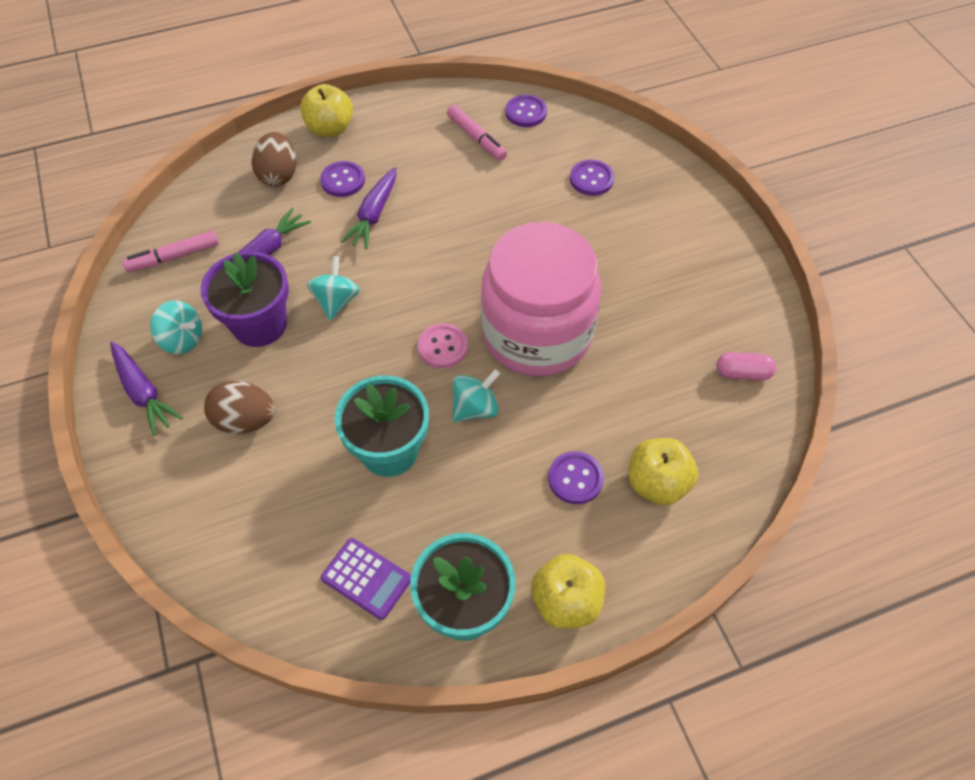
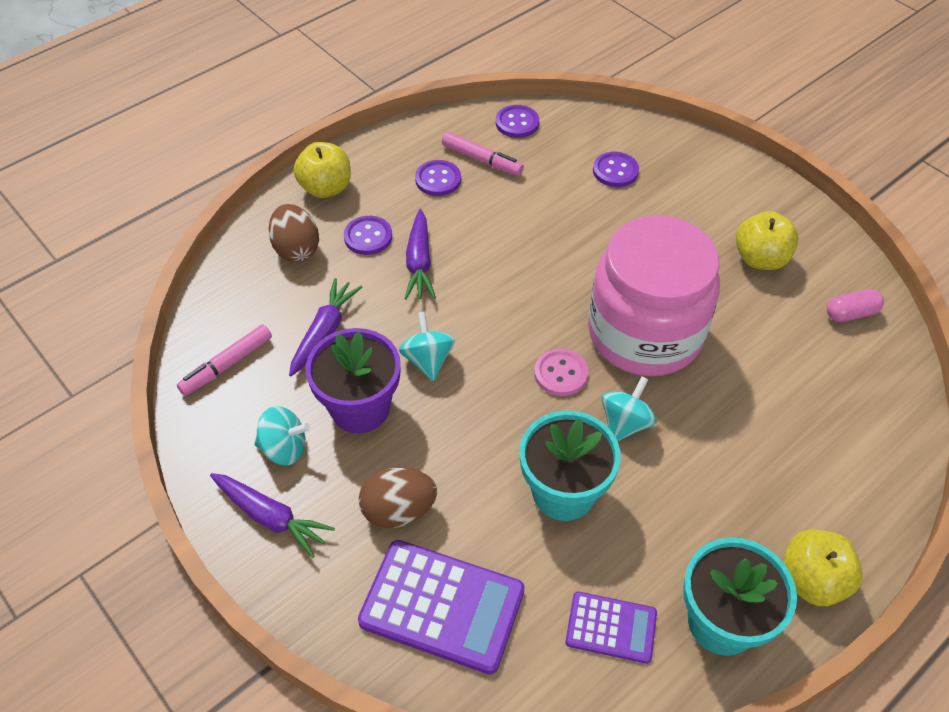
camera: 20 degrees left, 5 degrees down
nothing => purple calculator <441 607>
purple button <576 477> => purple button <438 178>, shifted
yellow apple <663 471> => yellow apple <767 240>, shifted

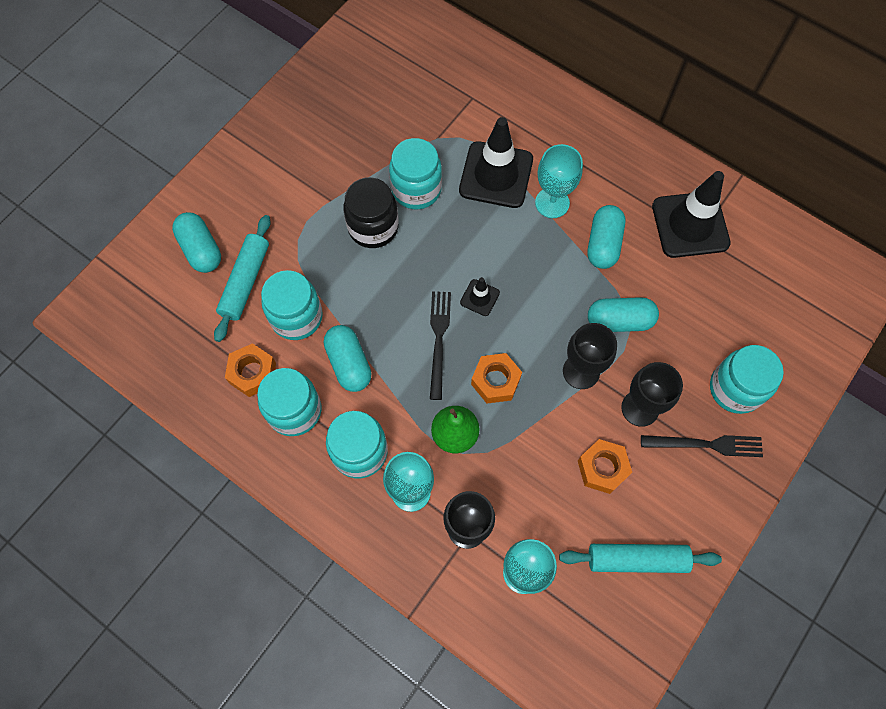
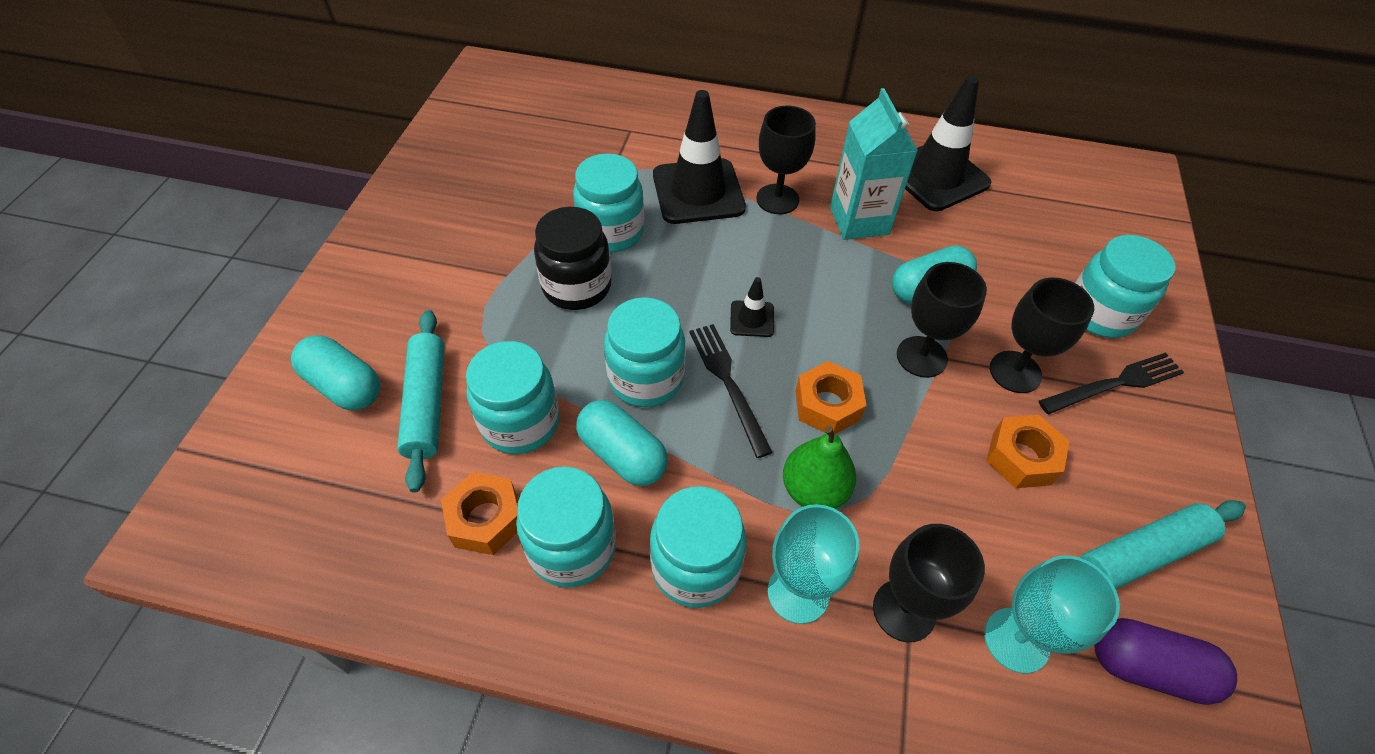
camera: 25 degrees left, 15 degrees down
nothing => turquoise jar <645 352>
nothing => purple capsule <1165 661>
turquoise capsule <606 237> => turquoise carton <874 164>
turquoise goblet <559 181> => black goblet <786 160>

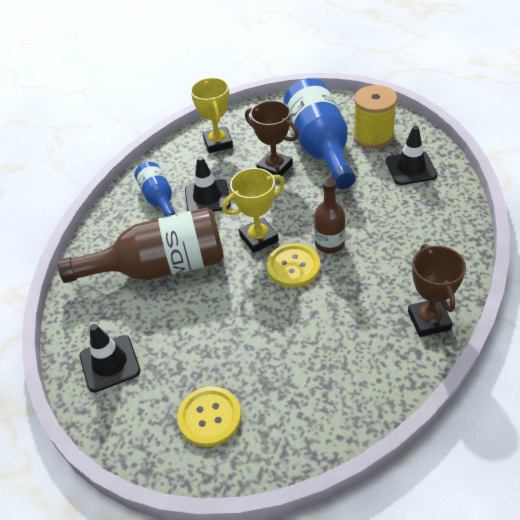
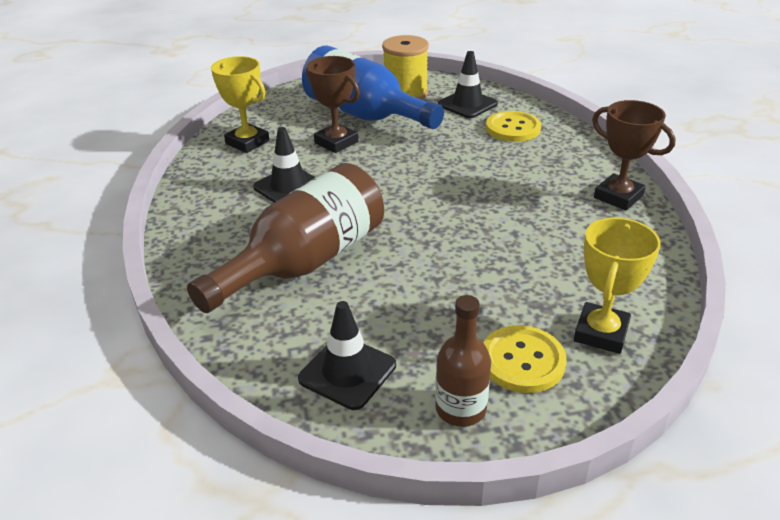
camera: 40 degrees left, 10 degrees down
blue bottle <155 189> => nothing
yellow trophy <253 210> => yellow trophy <617 286>, shifted
yellow button <293 265> => yellow button <513 126>, shifted
brown bottle <329 215> => brown bottle <463 361>, shifted
brown trophy <272 140> => brown trophy <333 104>, 45 degrees clockwise

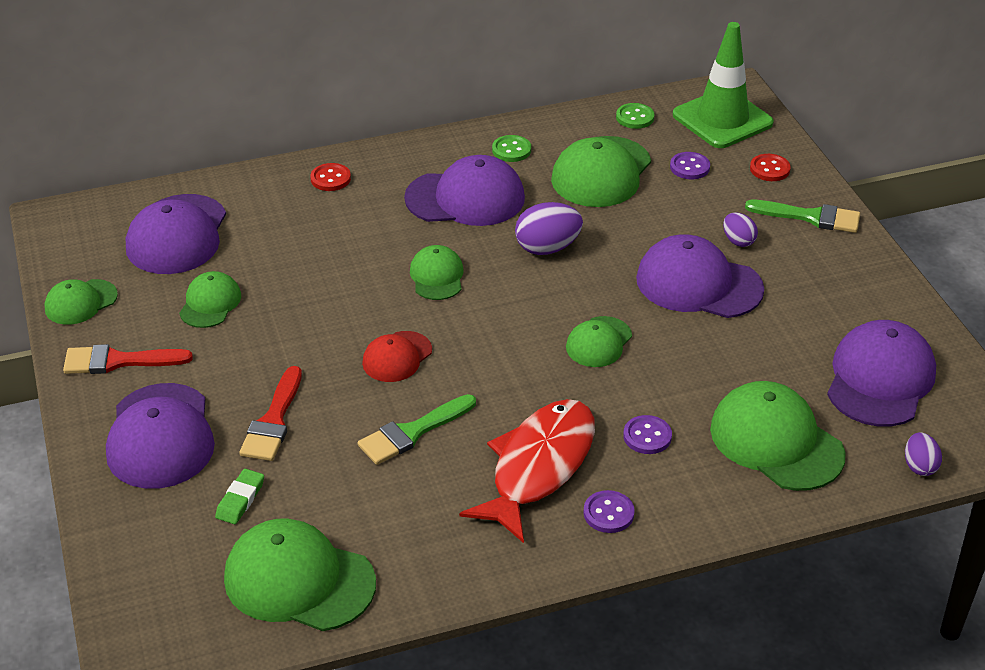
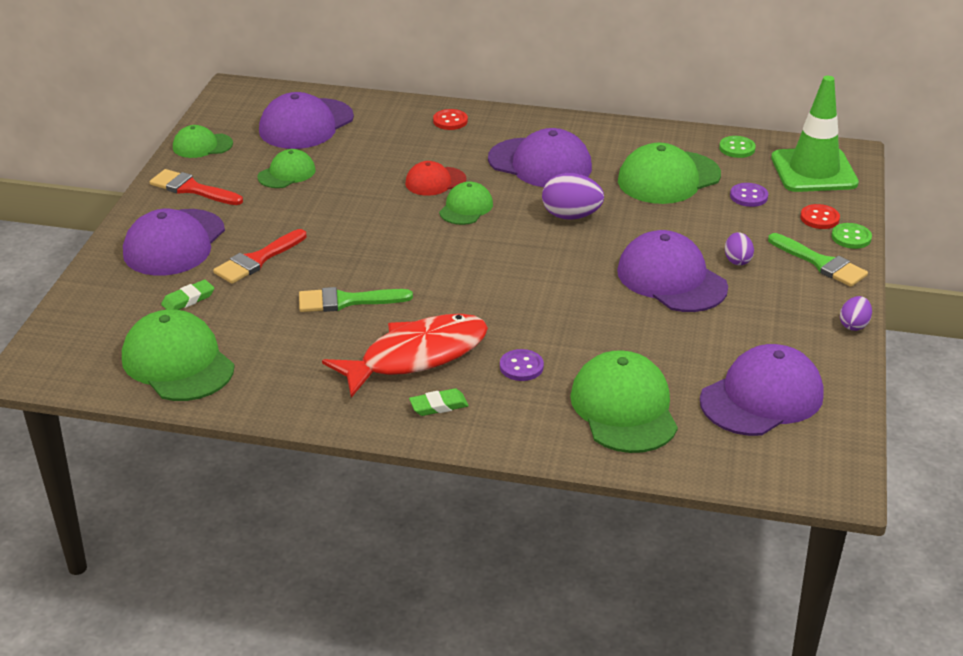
camera: 30 degrees right, 5 degrees down
green cap <599 341> => nothing
red cap <397 356> => red cap <435 178>, shifted
green button <511 148> => green button <852 236>, shifted
purple egg <923 454> => purple egg <856 313>, shifted
purple button <609 511> => green eraser <439 402>

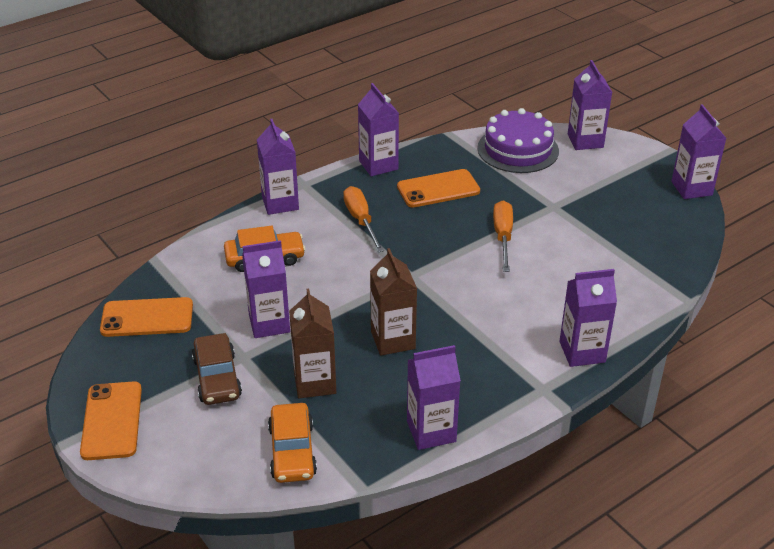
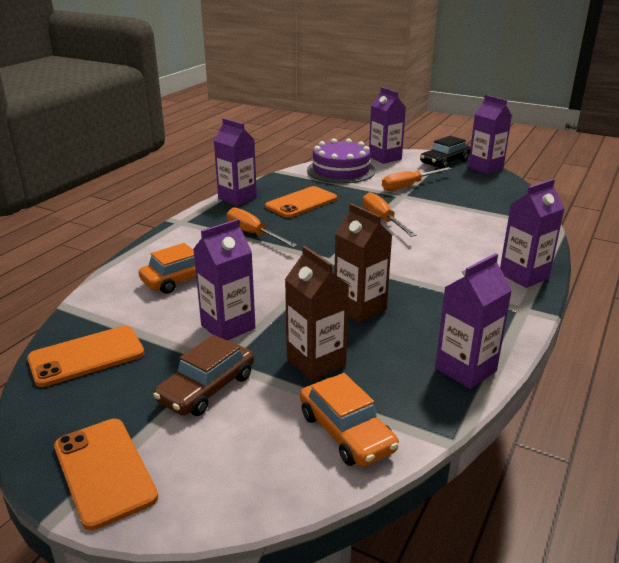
camera: 25 degrees left, 10 degrees down
purple carton <278 167> => nothing
nothing => orange screwdriver <417 179>
nothing => black car <445 152>
brown car <217 369> => brown car <203 375>, 75 degrees clockwise

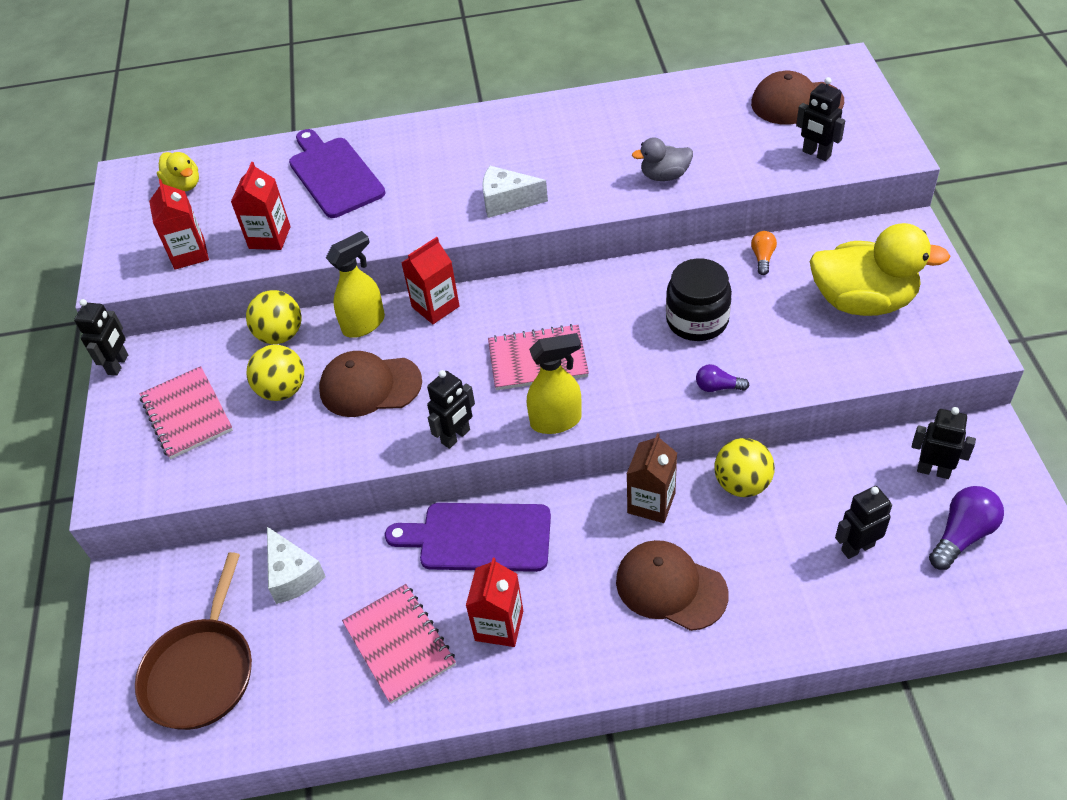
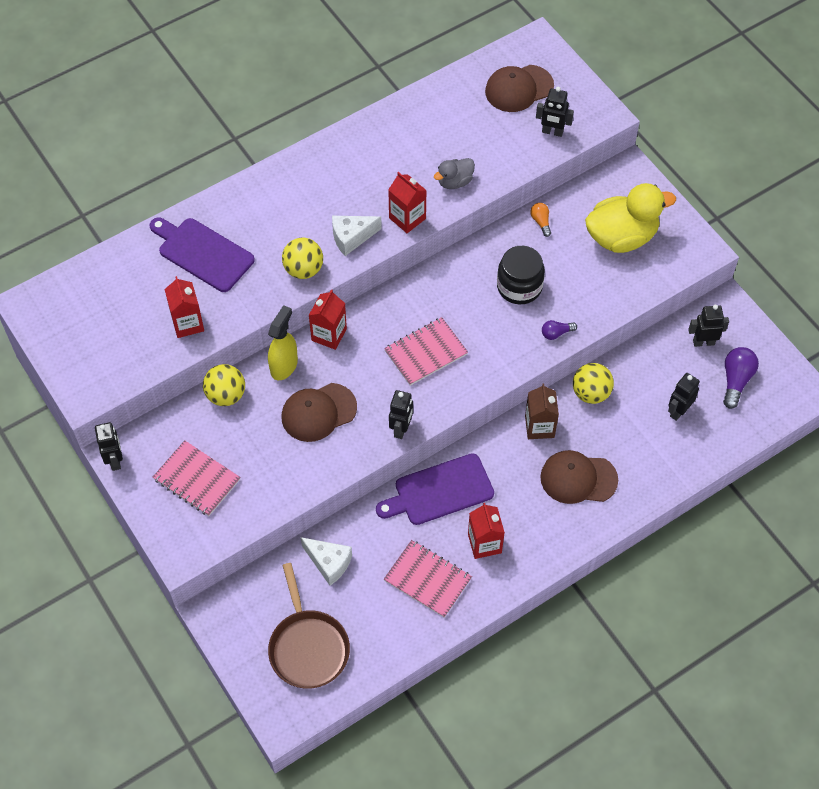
camera: 30 degrees left, 10 degrees up
yellow duck <178 171> => nothing
yellow spray bottle <554 383> => nothing
red carton <179 224> => red carton <407 202>, shifted
yellow ball <275 373> => yellow ball <302 258>, shifted

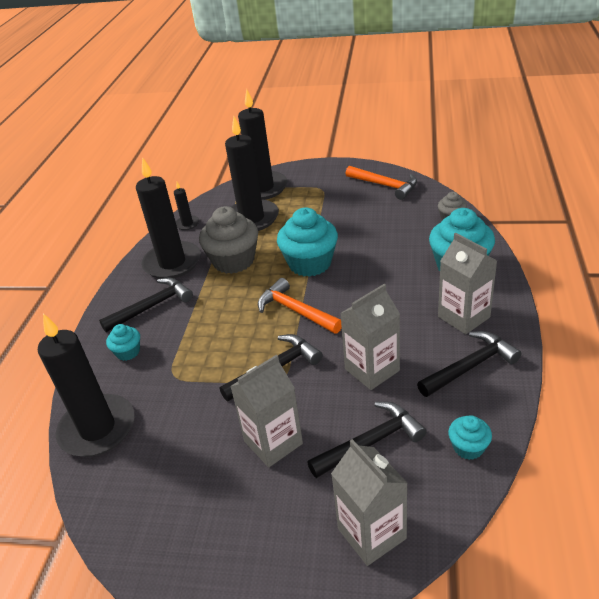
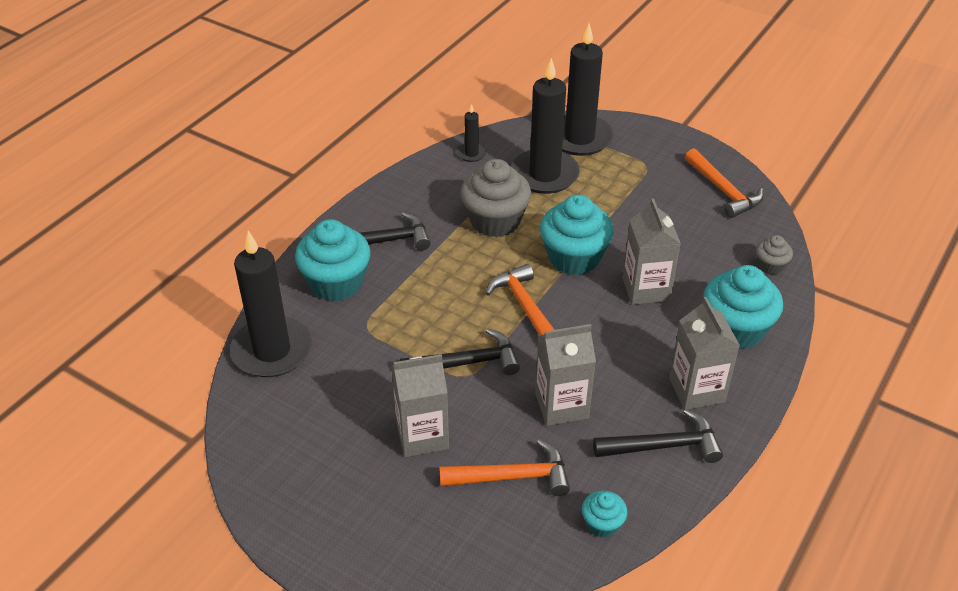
camera: 20 degrees right, 5 degrees up
black candle <168 218> => nothing
grey carton <369 502> => grey carton <651 251>, shifted
black hammer <367 440> => orange hammer <505 467>
turquoise cupcake <123 342> => turquoise cupcake <333 260>, x2.00

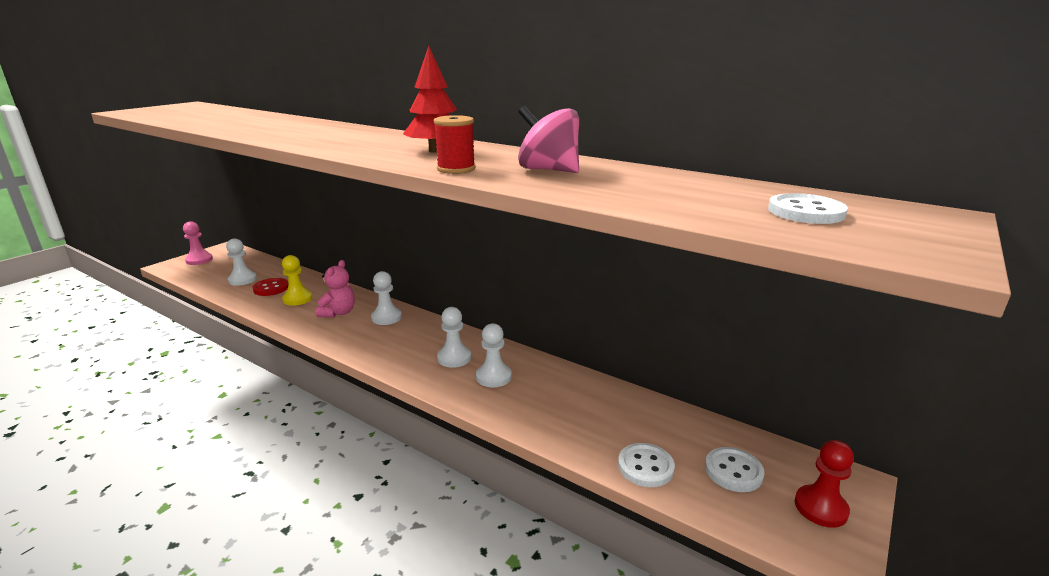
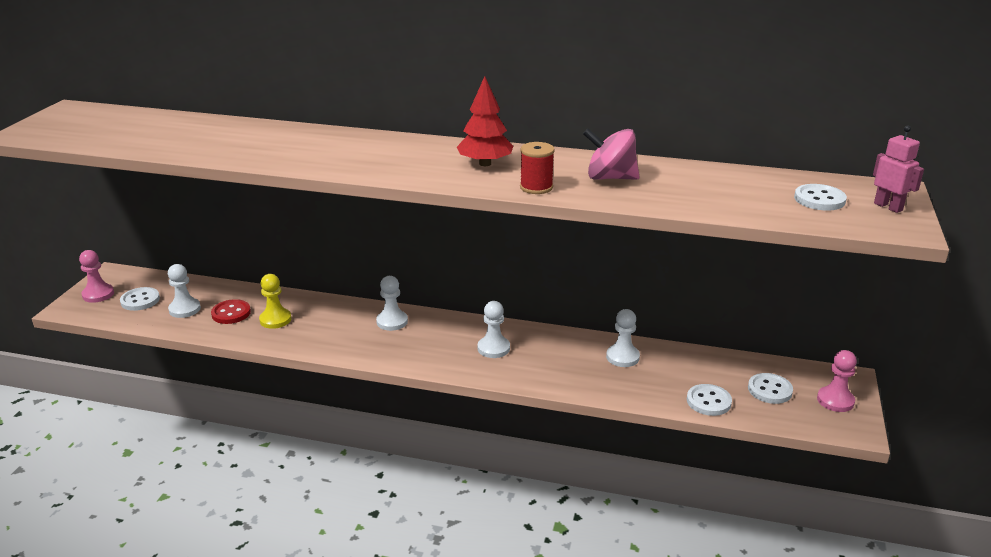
camera: 20 degrees left, 5 degrees up
pink teddy bear <335 288> => nothing
nothing => white button <140 299>
nothing => pink robot <898 169>
white pawn <494 355> => white pawn <623 338>, shifted
red pawn <824 484> => pink pawn <837 381>

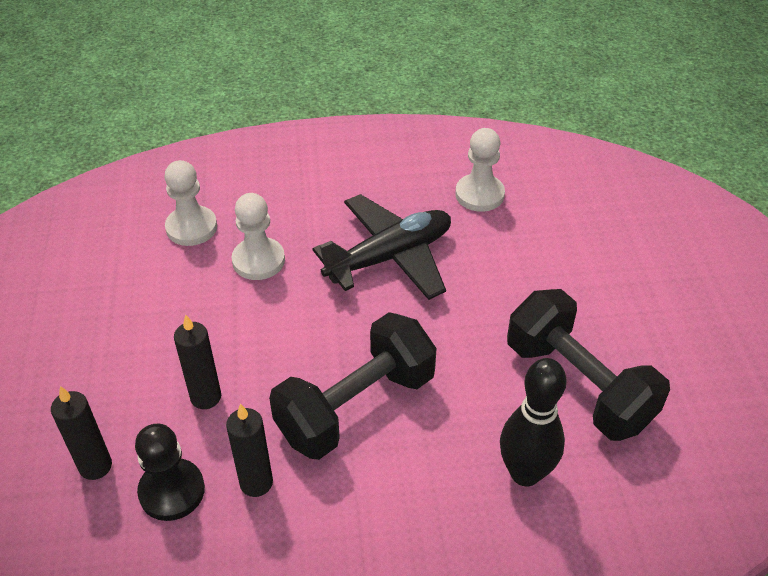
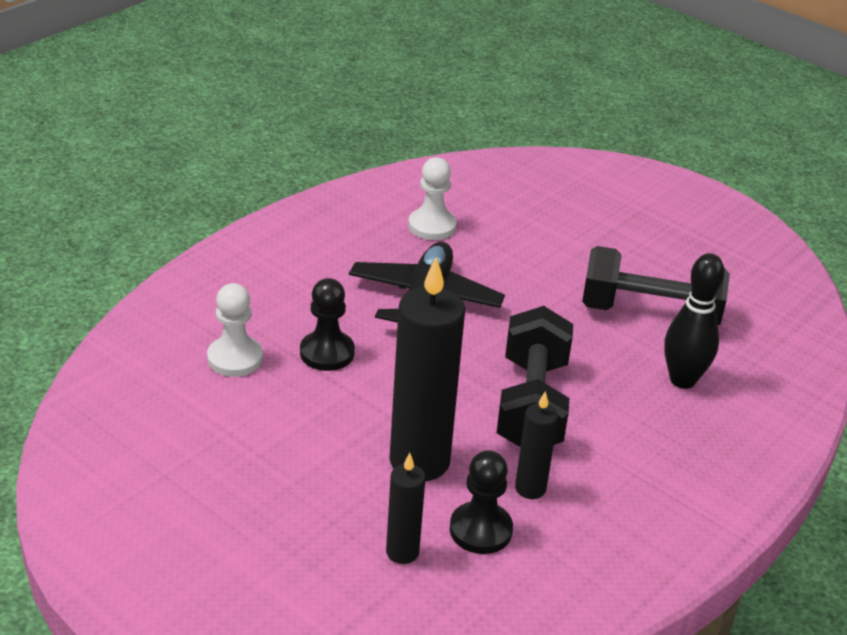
camera: 45 degrees left, 10 degrees down
white pawn <258 236> => black pawn <327 324>
black candle <197 361> => black candle <427 369>, x1.97

